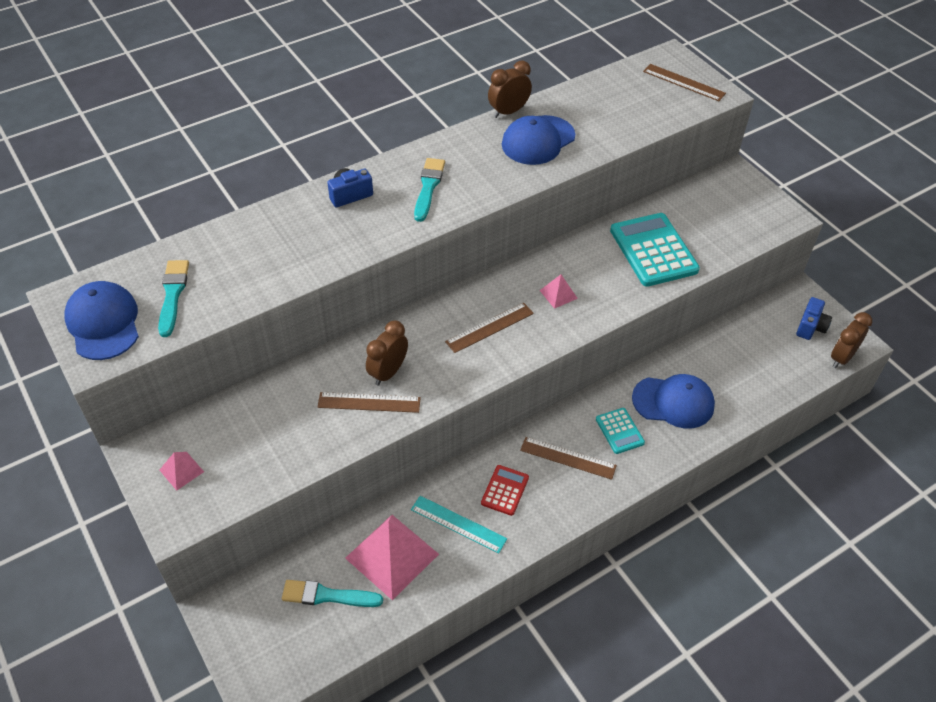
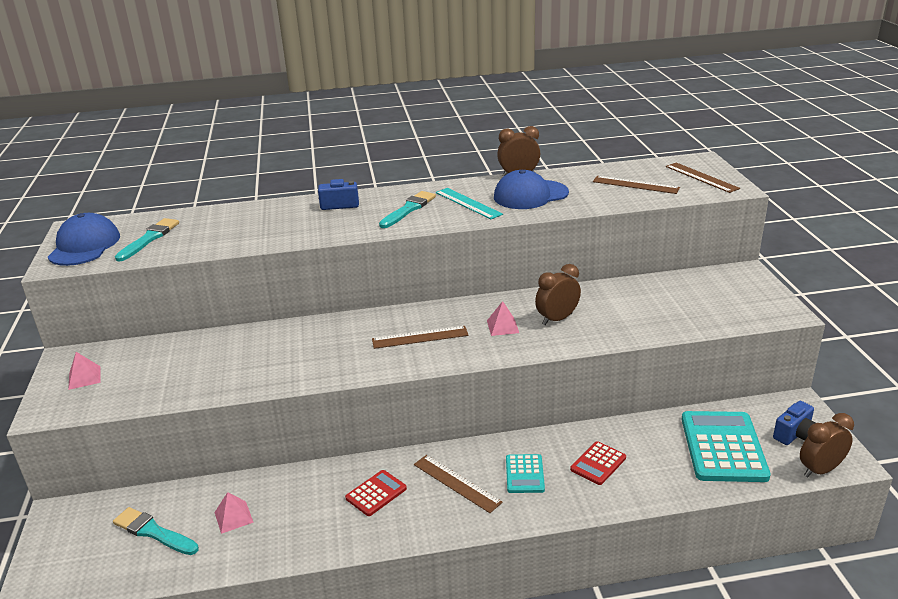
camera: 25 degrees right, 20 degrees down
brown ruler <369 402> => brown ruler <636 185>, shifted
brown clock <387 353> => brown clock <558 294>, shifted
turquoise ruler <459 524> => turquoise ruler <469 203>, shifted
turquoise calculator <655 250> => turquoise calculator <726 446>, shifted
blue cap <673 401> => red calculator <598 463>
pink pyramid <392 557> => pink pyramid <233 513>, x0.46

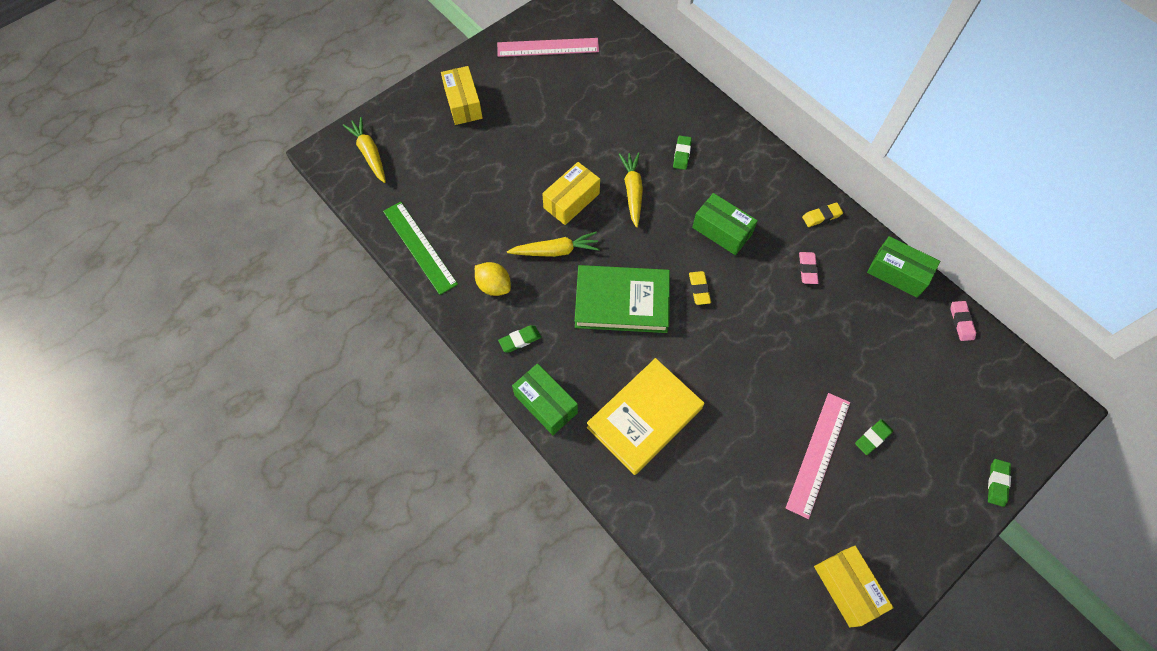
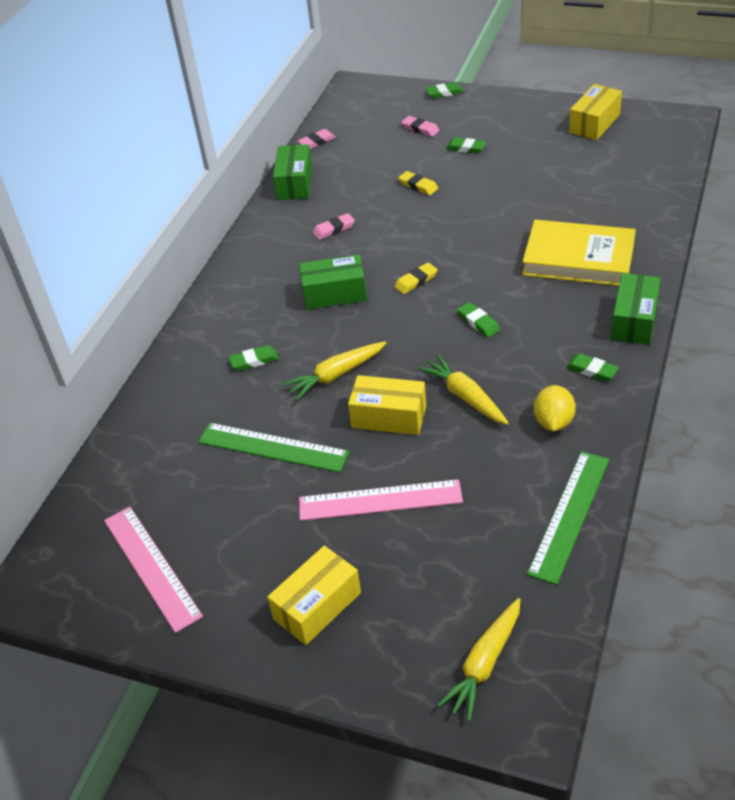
camera: 115 degrees left, 20 degrees down
nothing => green ruler <273 447>
nothing => pink eraser <420 126>
pink ruler <818 456> => pink ruler <381 500>, shifted
yellow eraser <822 214> => yellow eraser <418 183>, shifted
green book <622 299> => green eraser <478 319>
green box <725 224> => green box <333 282>, 75 degrees clockwise

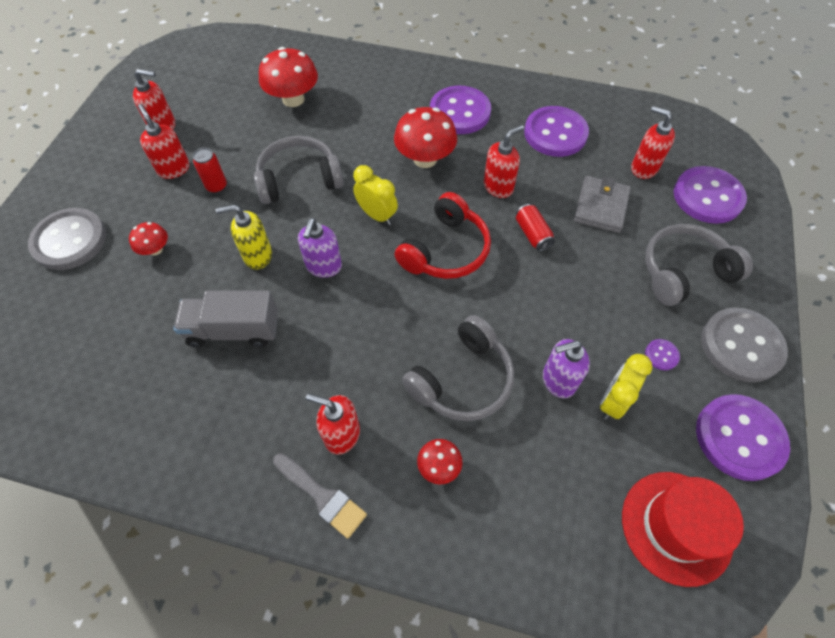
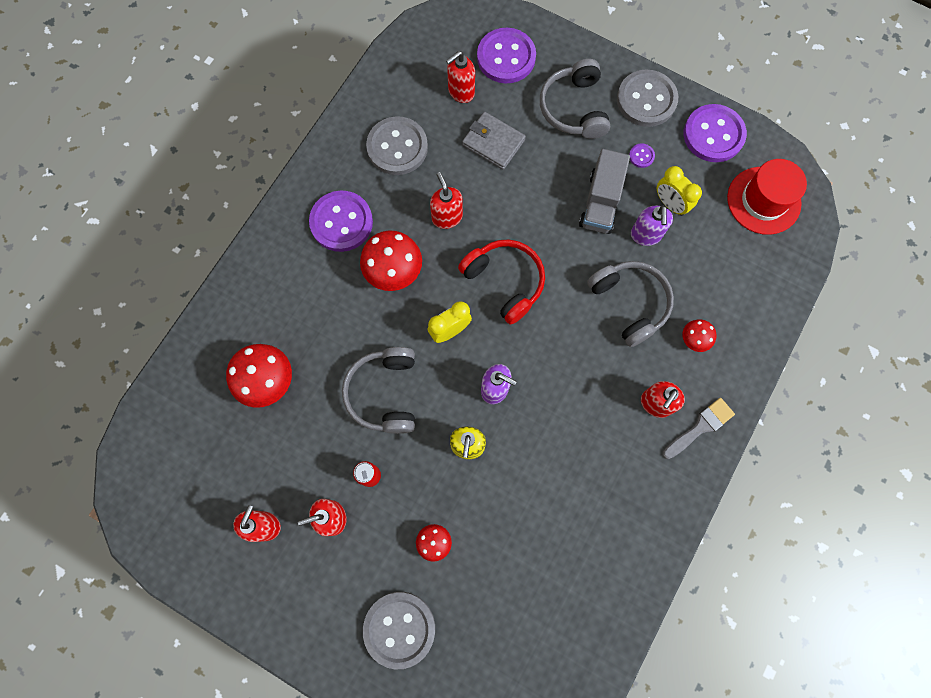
camera: 75 degrees left, 15 degrees up
red can <535 227> => nothing
grey truck <225 319> => grey truck <604 191>, shifted
purple button <556 131> => grey button <397 145>

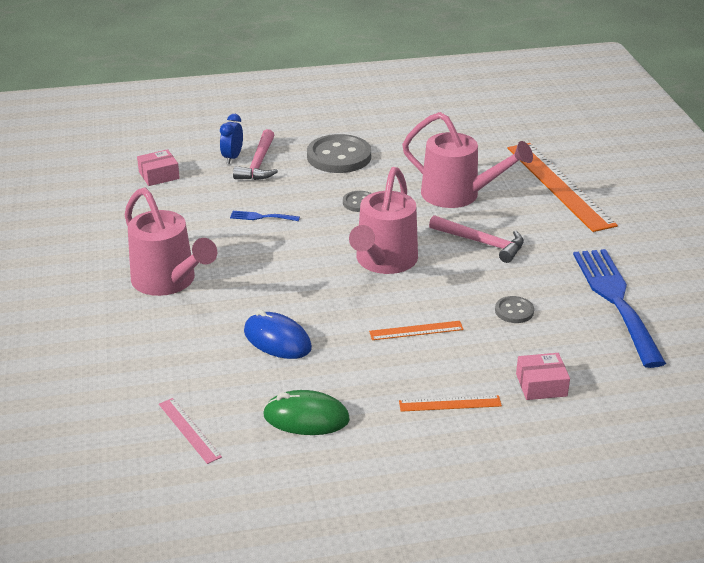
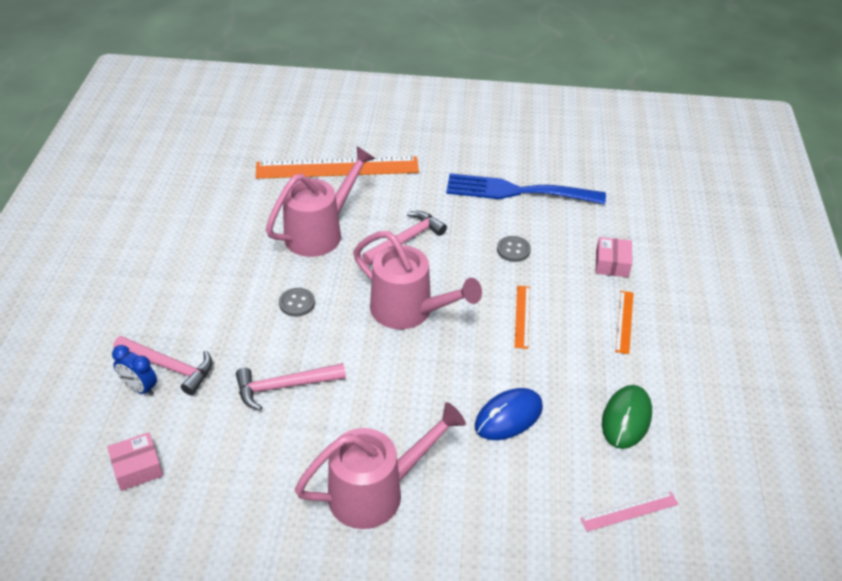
camera: 75 degrees left, 10 degrees up
grey button <339 153> => nothing
blue fork <265 216> => pink hammer <291 387>
pink box <158 167> => pink box <135 461>, 75 degrees clockwise

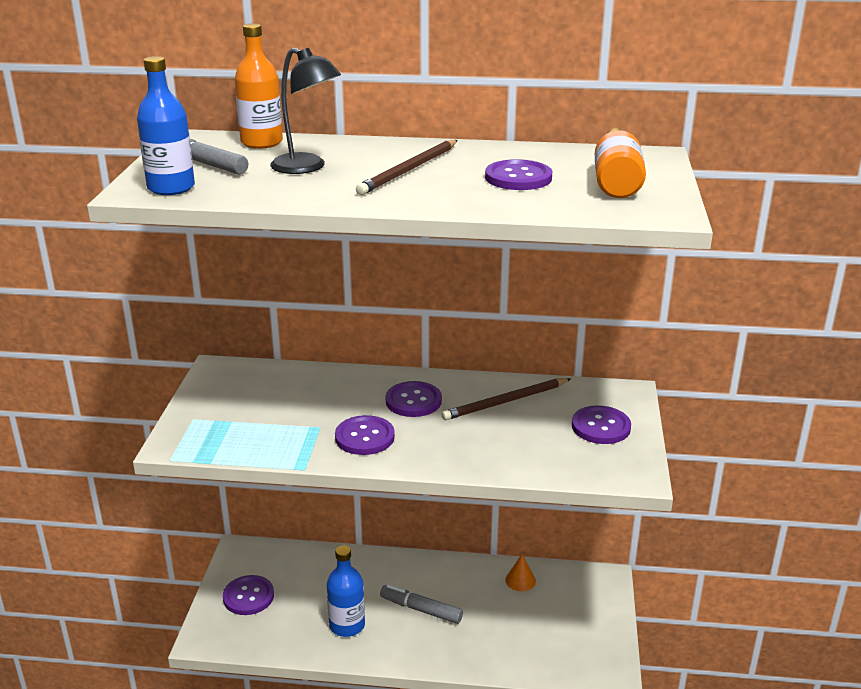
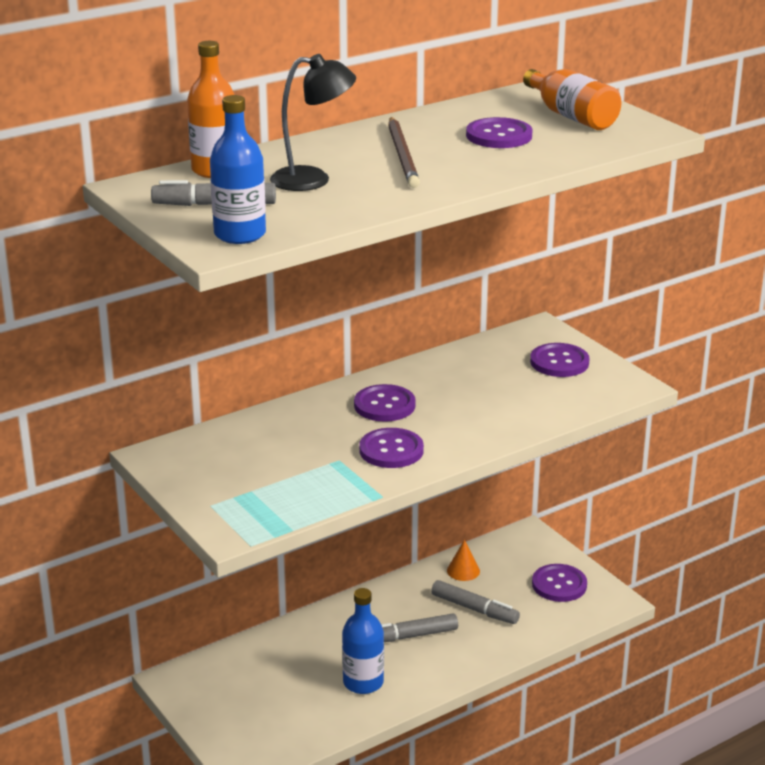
camera: 40 degrees left, 0 degrees up
brown pencil <506 399> => nothing
nothing => grey marker <475 602>
purple button <248 595> => purple button <559 583>, shifted

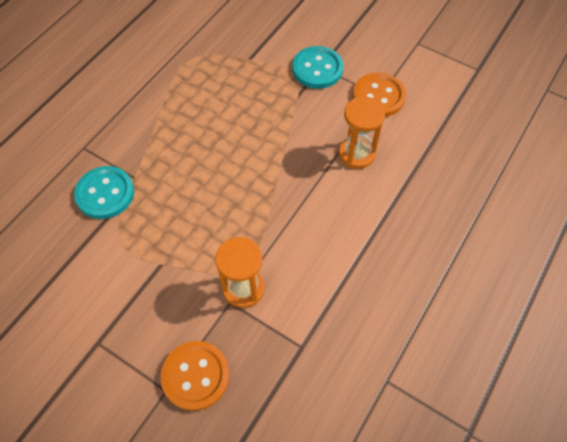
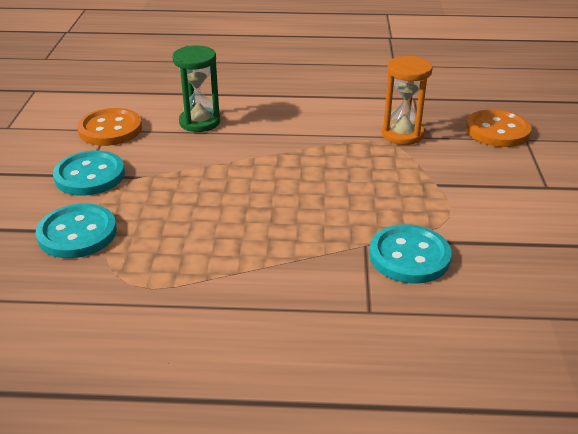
camera: 120 degrees left, 25 degrees down
nothing => turquoise button <76 231>
orange hourglass <362 132> => green hourglass <196 88>

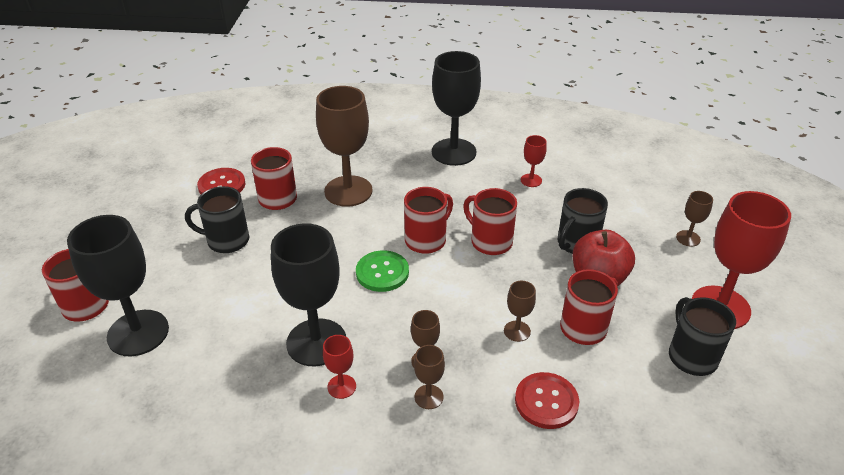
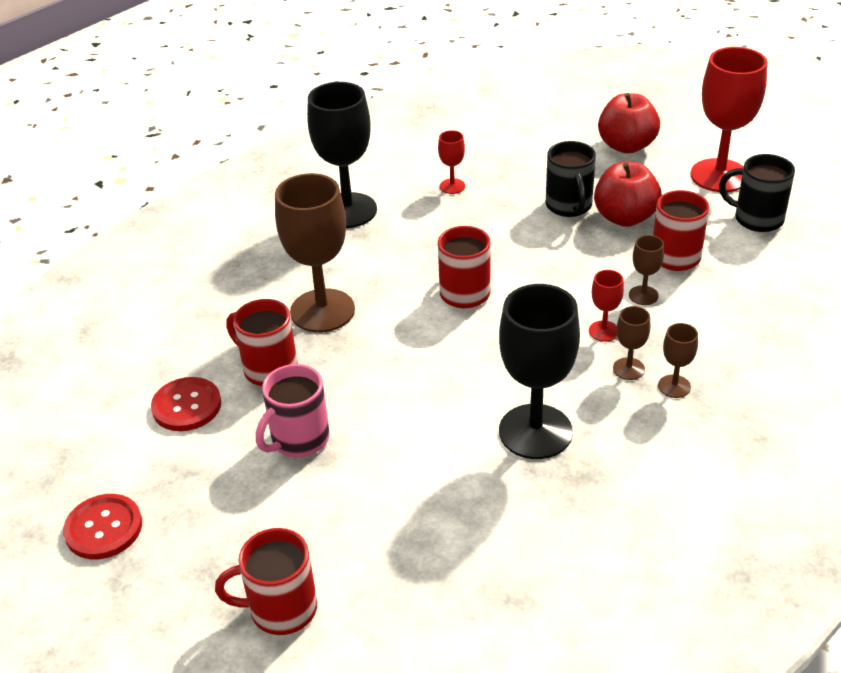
camera: 50 degrees left, 0 degrees up
black goblet <118 285> => nothing
green button <382 271> => nothing
red mug <490 221> => nothing
red goblet <339 367> => red goblet <606 306>, shifted
red button <547 400> => red button <102 526>, shifted
brown goblet <694 219> => red apple <629 123>
black mug <217 219> => pink mug <293 410>

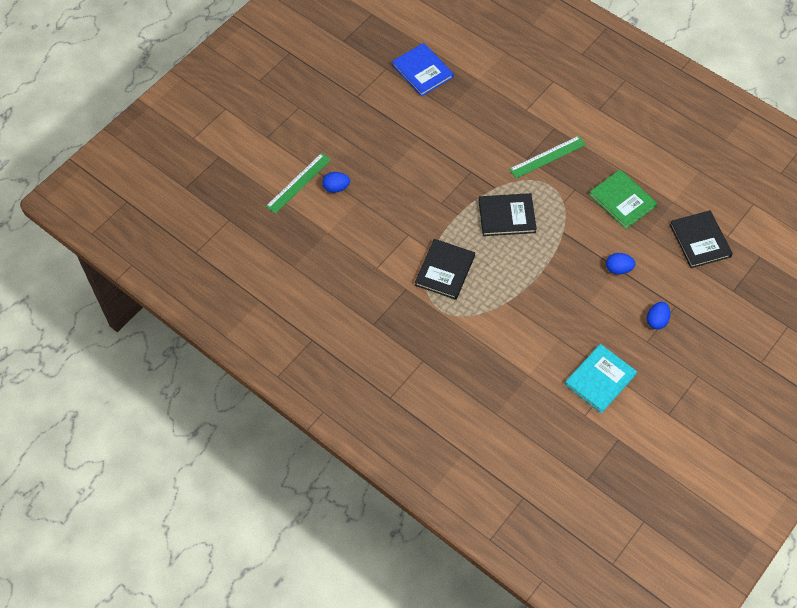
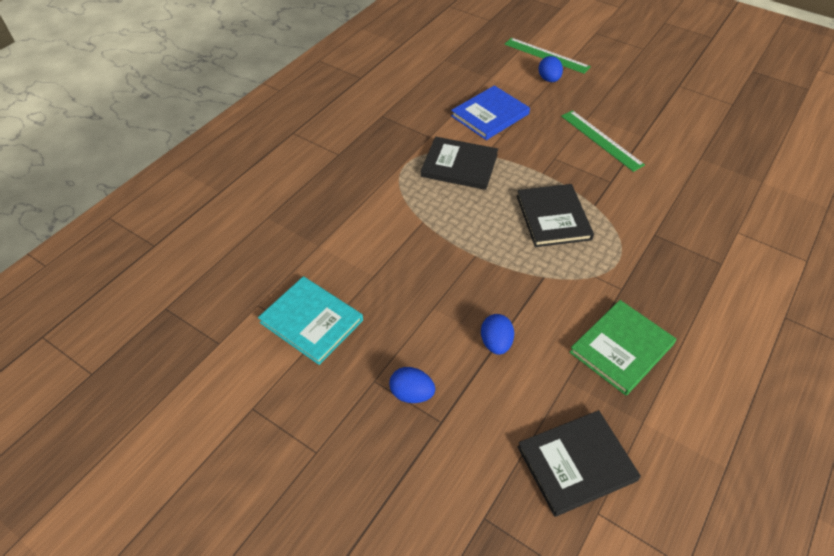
camera: 85 degrees right, 10 degrees down
blue book <423 70> => blue book <490 112>, shifted
green ruler <547 157> => green ruler <603 141>, shifted

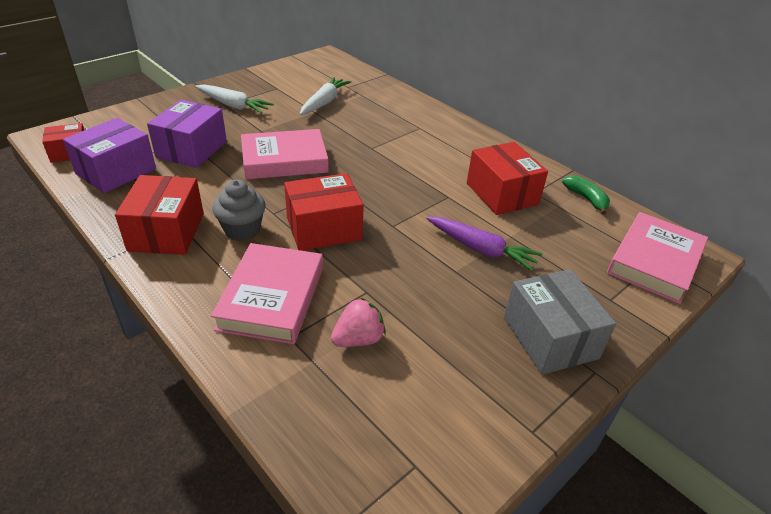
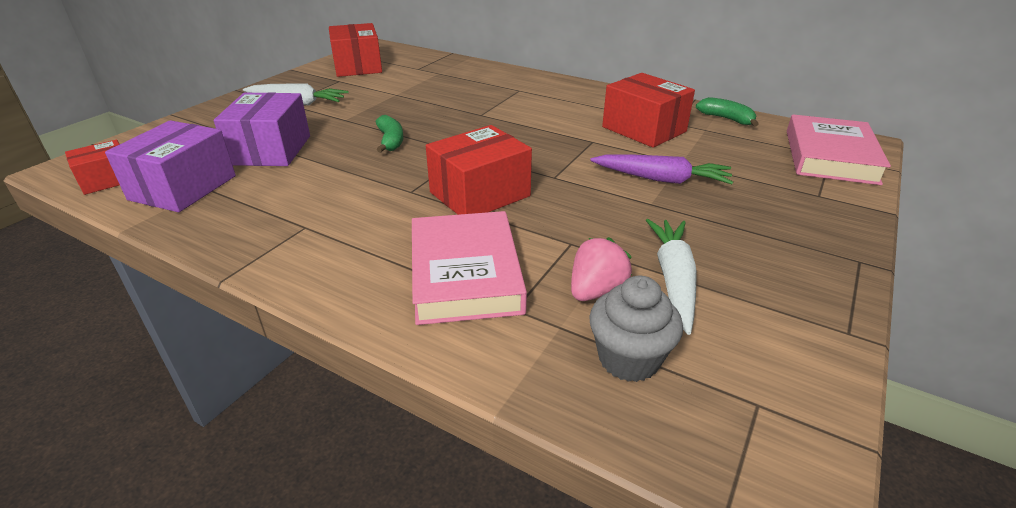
camera: 15 degrees left, 5 degrees down
grey box <560 322> => nothing
red box <159 215> => red box <355 50>, shifted
grey cupcake <239 210> => grey cupcake <636 329>, shifted
white carrot <325 96> => white carrot <671 277>, shifted
pink book <285 154> => green banana <389 134>

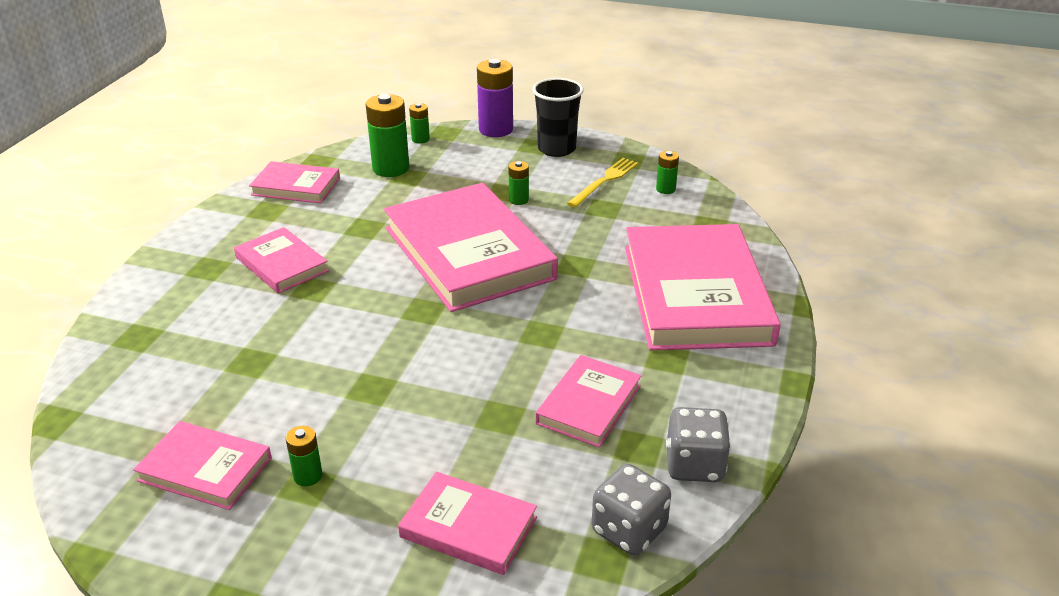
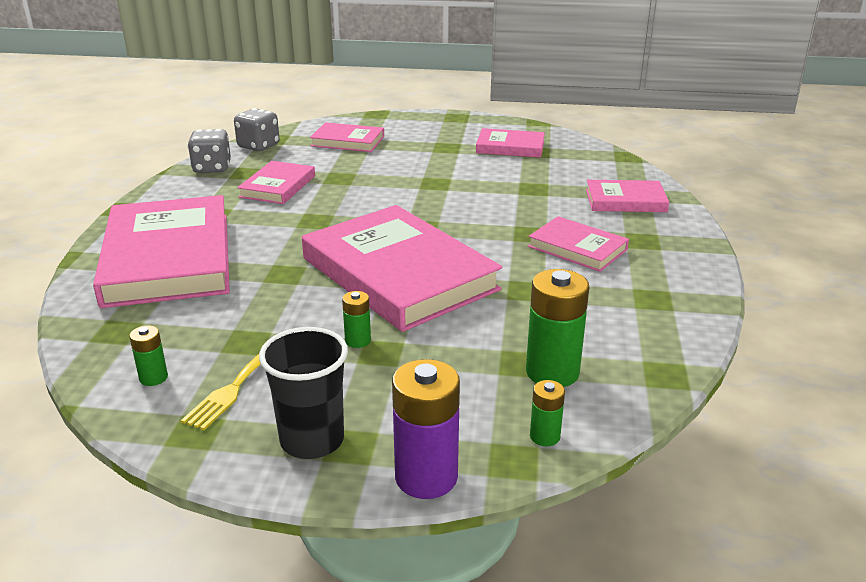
camera: 170 degrees right, 5 degrees down
green battery <304 456> => nothing
pink book <294 182> => pink book <627 196>, shifted

